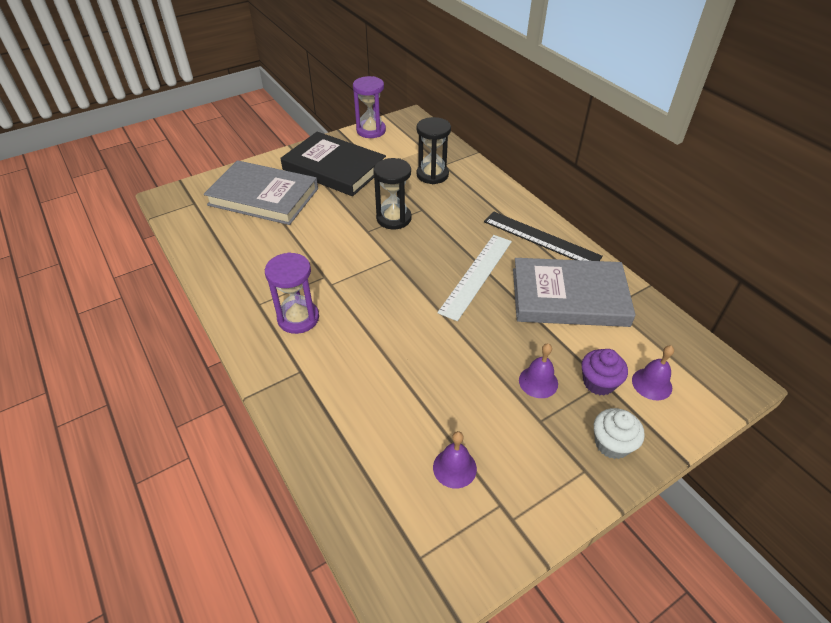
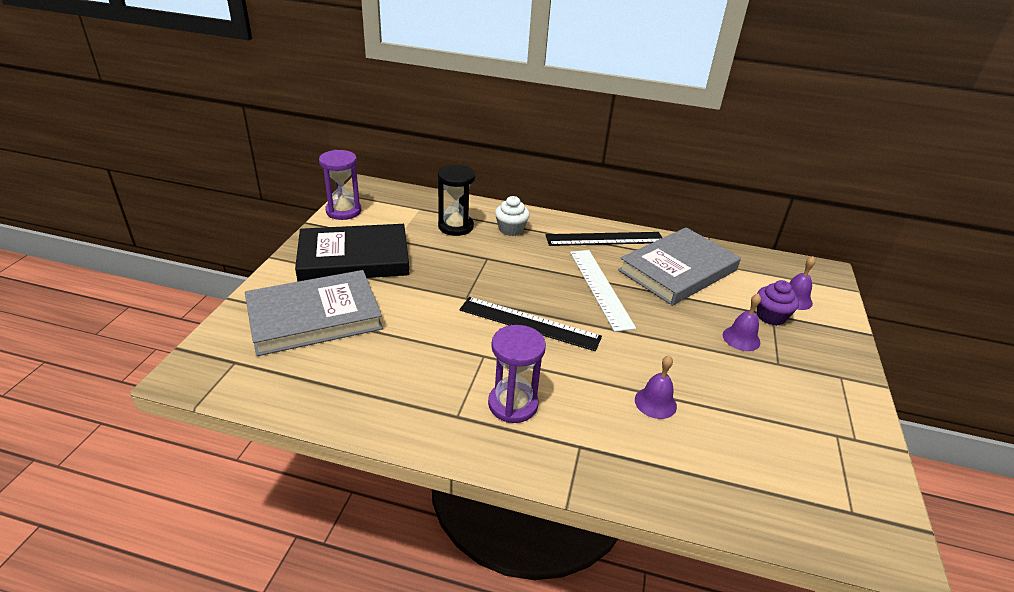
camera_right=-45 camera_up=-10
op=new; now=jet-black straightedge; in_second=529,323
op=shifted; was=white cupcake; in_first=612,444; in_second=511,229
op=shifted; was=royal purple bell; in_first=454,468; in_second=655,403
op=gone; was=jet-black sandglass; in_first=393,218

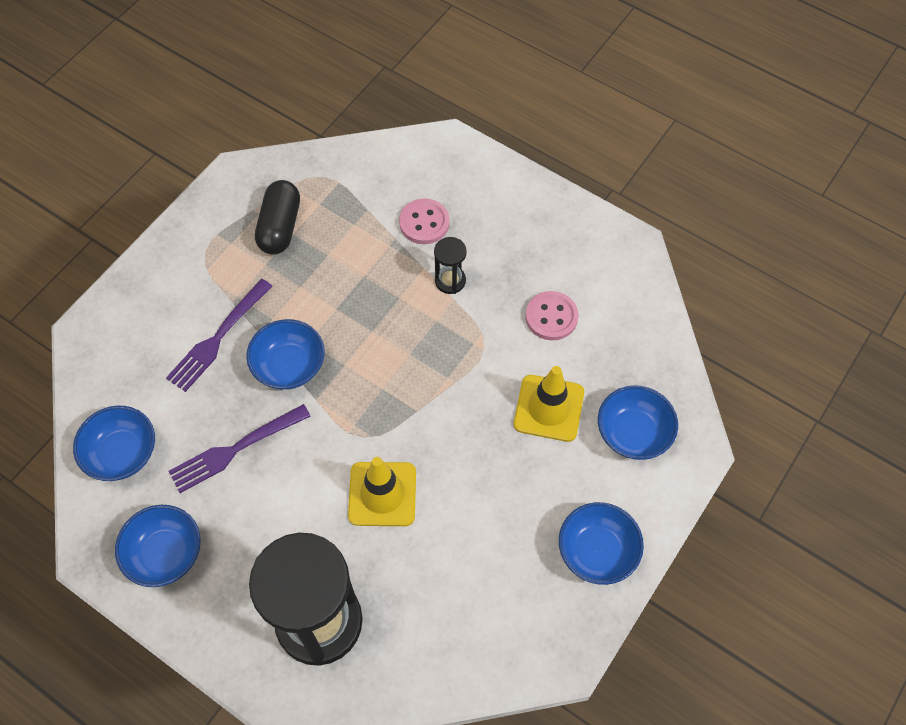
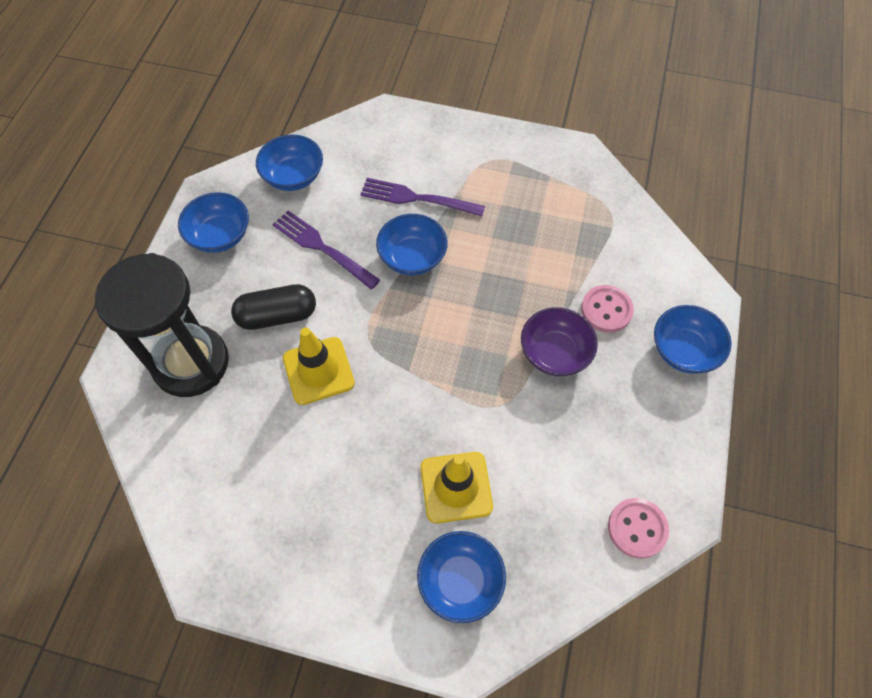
camera_right=70 camera_up=0
op=shifted; was=jet-black pill shape; in_first=280,227; in_second=277,316
op=swapped; was=jet-black sandglass; now=royal purple bowl; in_first=450,281; in_second=555,353
op=shifted; was=rosy sewing button; in_first=551,317; in_second=637,528
op=shifted; was=blue bowl; in_first=597,551; in_second=683,350

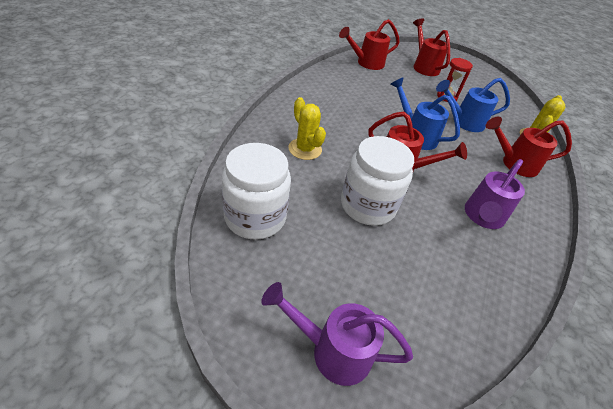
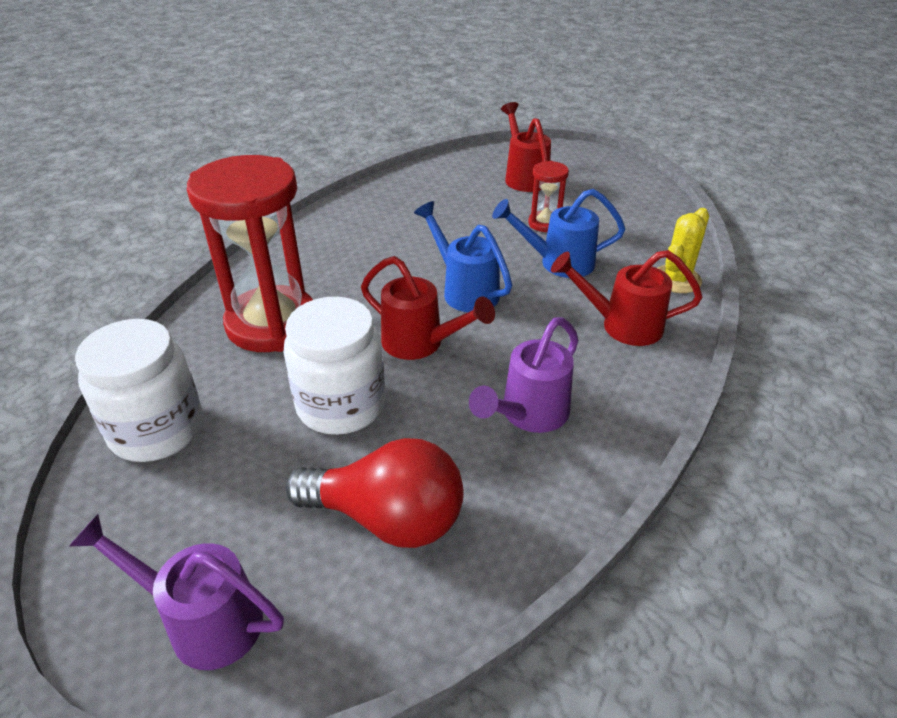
camera_right=10 camera_up=-5
op=swapped; was=golden prickly plant; now=scarlet sandglass; in_first=305,149; in_second=272,324
op=new; now=scarlet light bulb; in_second=387,518
op=gone; was=scarlet watering can; in_first=366,63

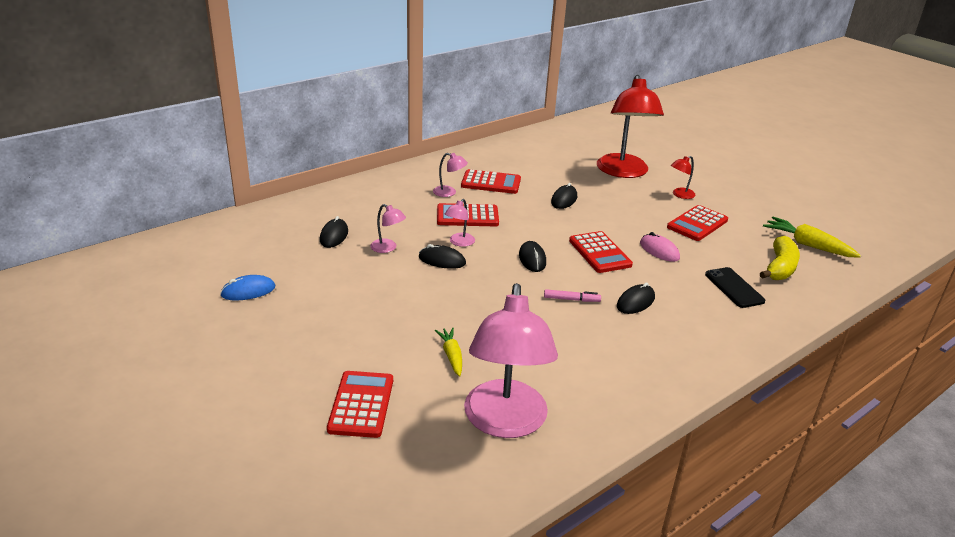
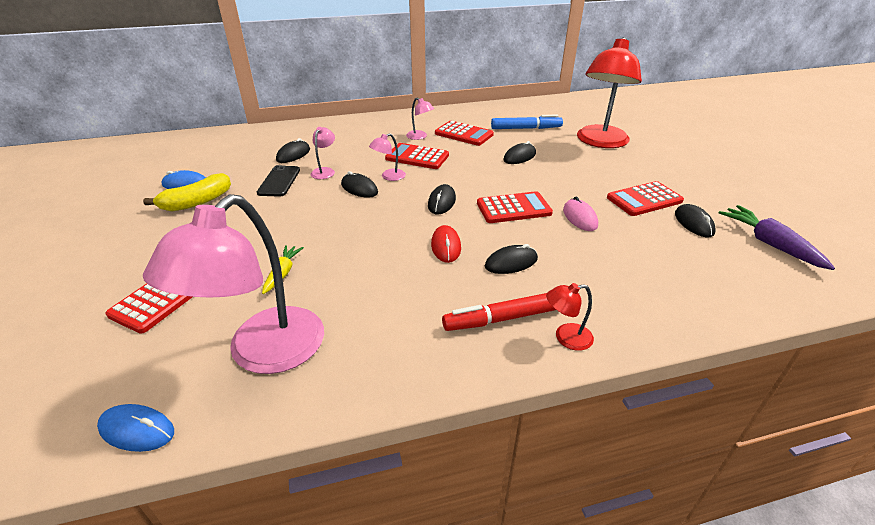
camera_right=25 camera_up=5
op=new; now=blue mouse; in_second=137,430
op=shifted; was=golden banana; in_first=780,268; in_second=197,202
op=shifted; was=jet-black smartphone; in_first=734,288; in_second=279,181
op=rotated; was=rosy reading lamp; in_first=388,248; in_second=325,171; clockwise=-135
op=swapped; was=rosy marker; now=scarlet mouse; in_first=571,299; in_second=446,246
op=new; now=scarlet marker; in_second=503,318
op=rotated; was=scarlet calculator; in_first=599,253; in_second=513,208; clockwise=-105
op=new; now=blue marker; in_second=526,128
op=shifted; was=scarlet reading lamp; in_first=680,195; in_second=566,338
op=new; now=jet-black mouse; in_second=693,223
op=repainted; was=golden carrot; now=royal purple carrot; in_first=807,245; in_second=769,244

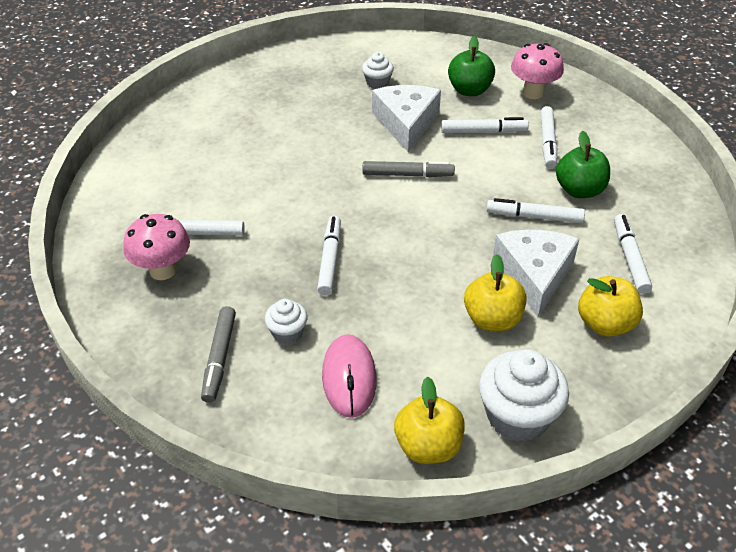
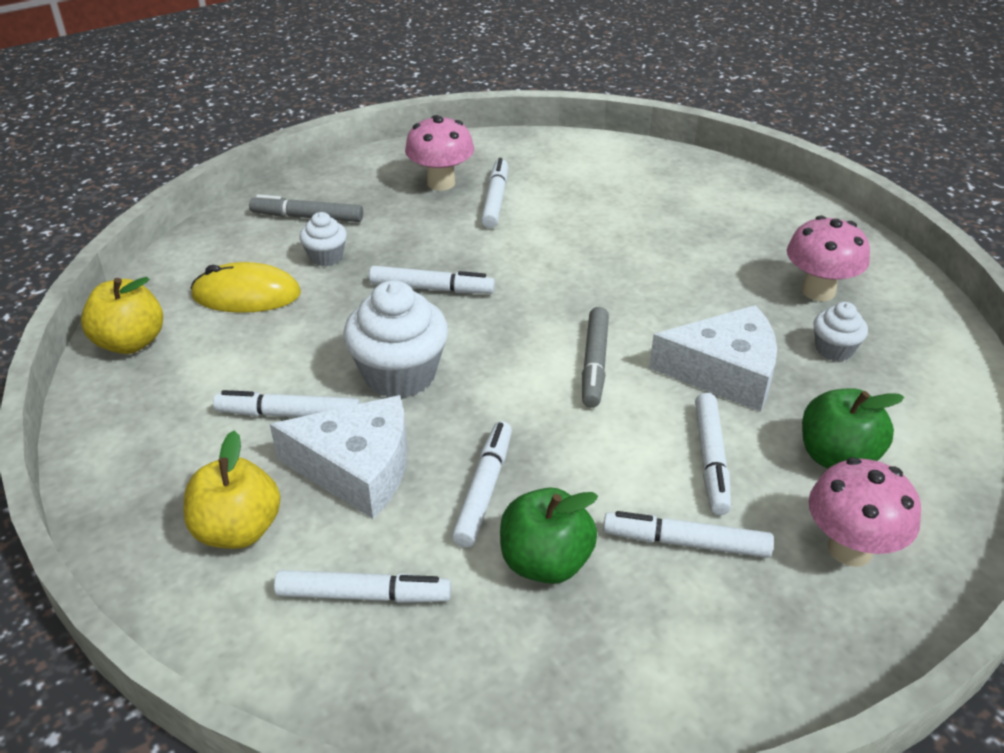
camera_right=95 camera_up=-5
op=repainted; was=rosy mouse; now=golden mouse; in_first=349,378; in_second=246,295
op=swapped; was=golden apple fruit; now=white marker; in_first=492,319; in_second=289,414
op=shifted; was=white cupcake; in_first=517,416; in_second=399,375
op=new; now=rosy mushroom; in_second=818,291

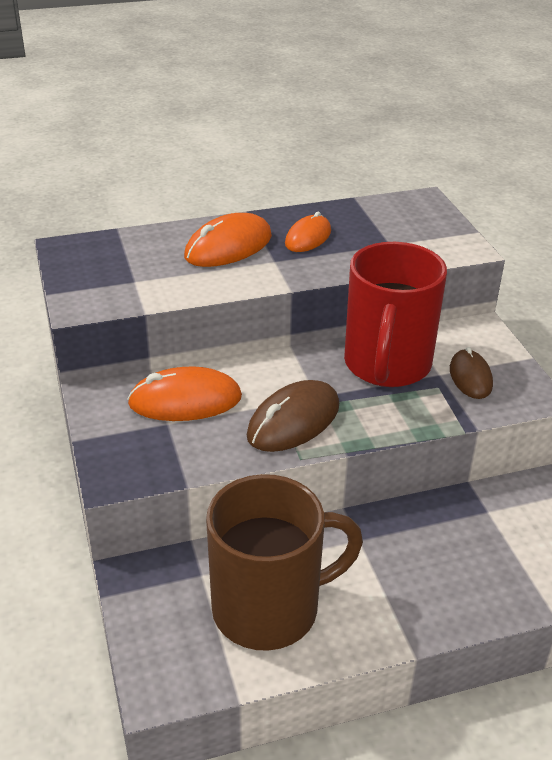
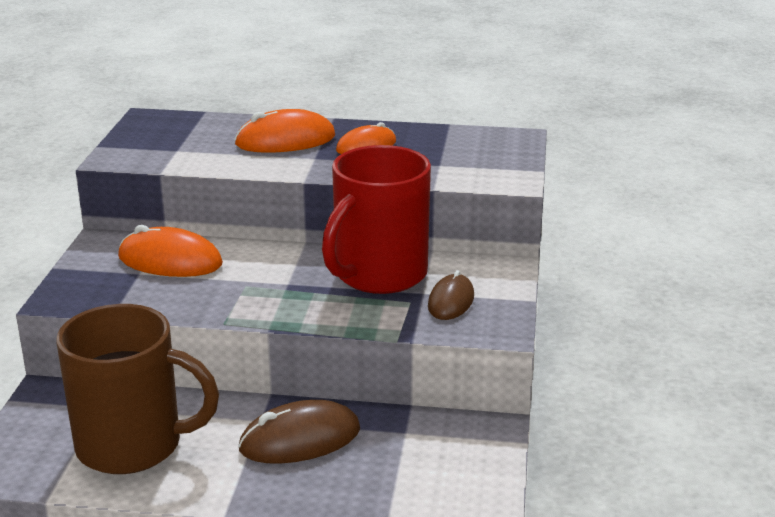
camera_right=25 camera_up=-10
op=shifted; was=dark brown mouse; in_first=293,421; in_second=300,439

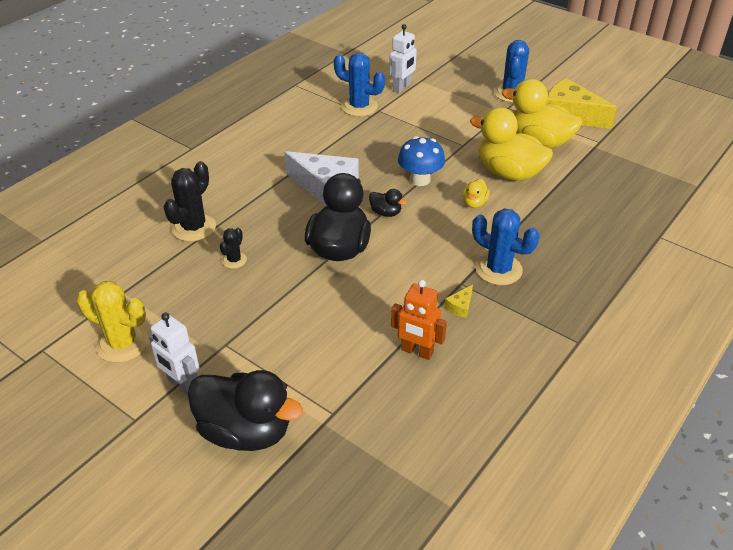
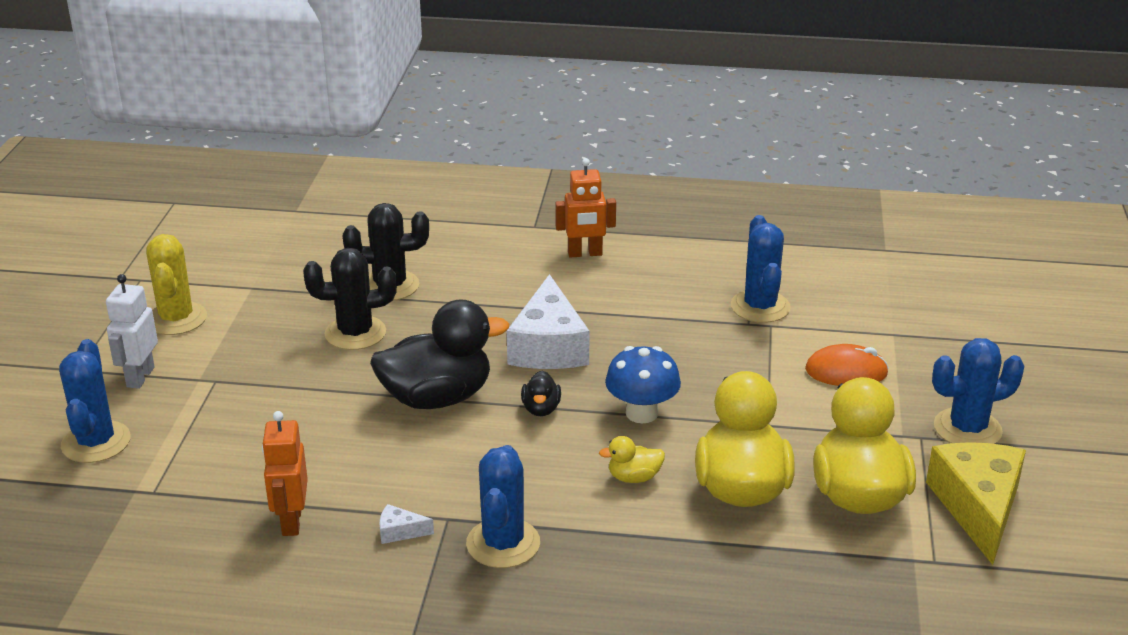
camera_right=60 camera_up=-10
op=swapped; was=jet-black rubber duck; now=blue prickly plant; in_first=245,431; in_second=96,442
op=scaled; was=jet-black prickly plant; in_first=234,260; in_second=355,333; ratio=1.85
op=repainted; was=golden piece of cheese; now=white piece of cheese; in_first=460,307; in_second=400,532
op=new; now=orange-coloured robot figure; in_second=585,254
op=new; now=orange-coloured mouse; in_second=846,372
op=gone; was=white robot figure; in_first=402,87

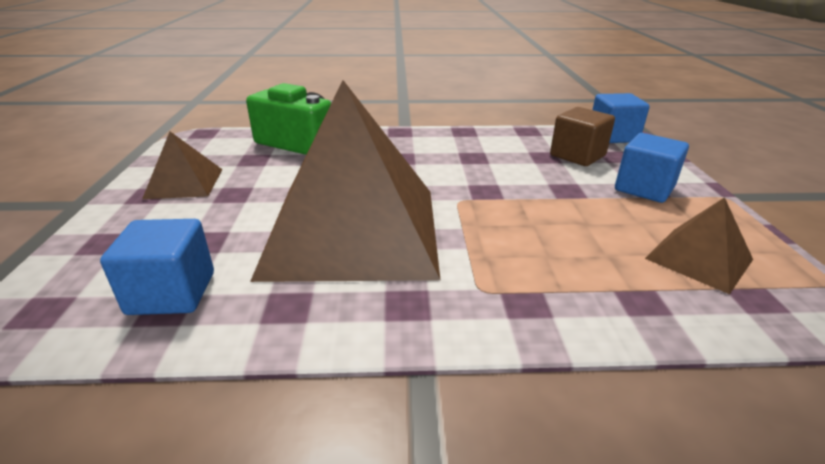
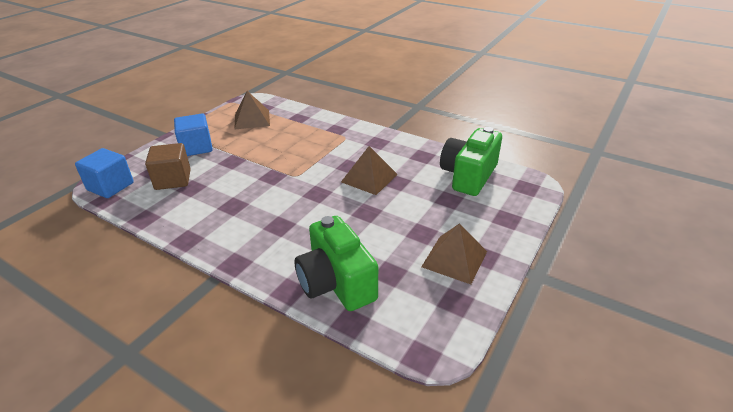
camera_right=-145 camera_up=5
op=scaled; was=dark brown pyramid shape; in_first=353,230; in_second=369,178; ratio=0.44
op=swapped; was=blue cube; now=emerald camera; in_first=172,293; in_second=468,176

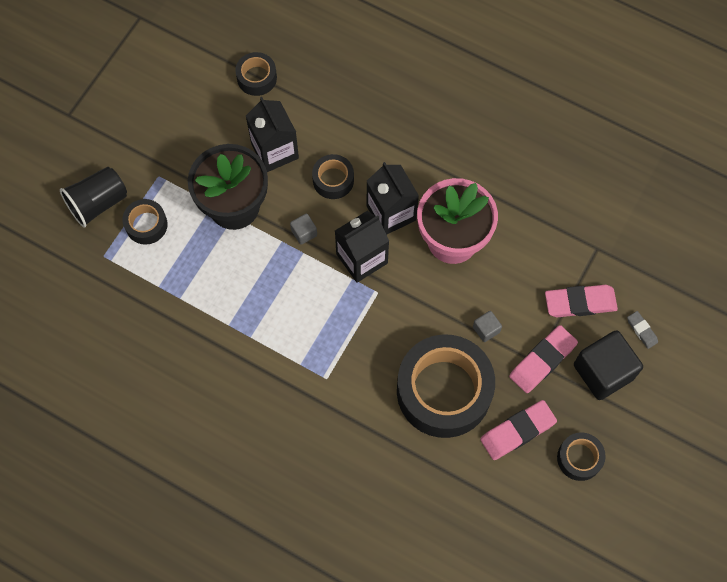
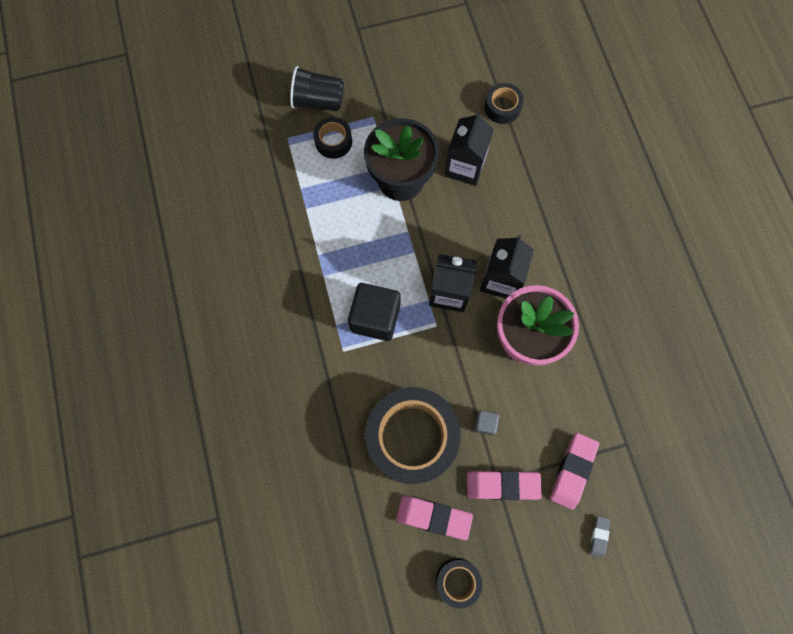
camera_right=45 camera_up=5
op=shifted; was=jet-black cube; in_first=603,372; in_second=375,318
op=rotated; was=rosy eraser; in_first=580,303; in_second=572,471; clockwise=75
op=gone; was=gray cube; in_first=304,233
op=gone; was=jet-black roll of tape; in_first=333,180

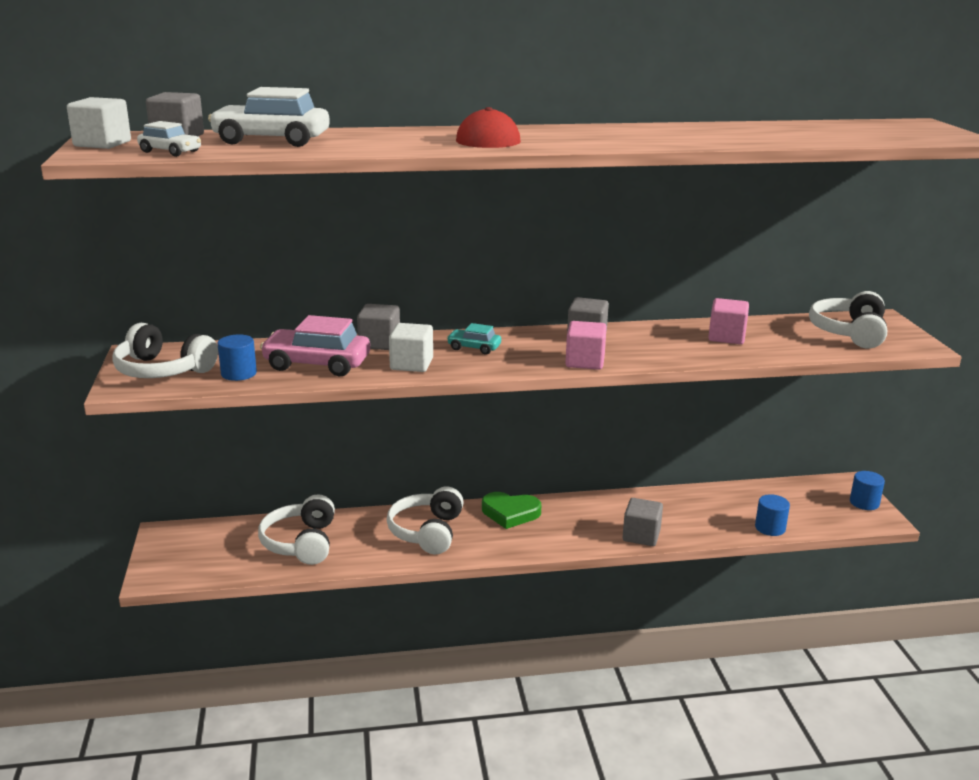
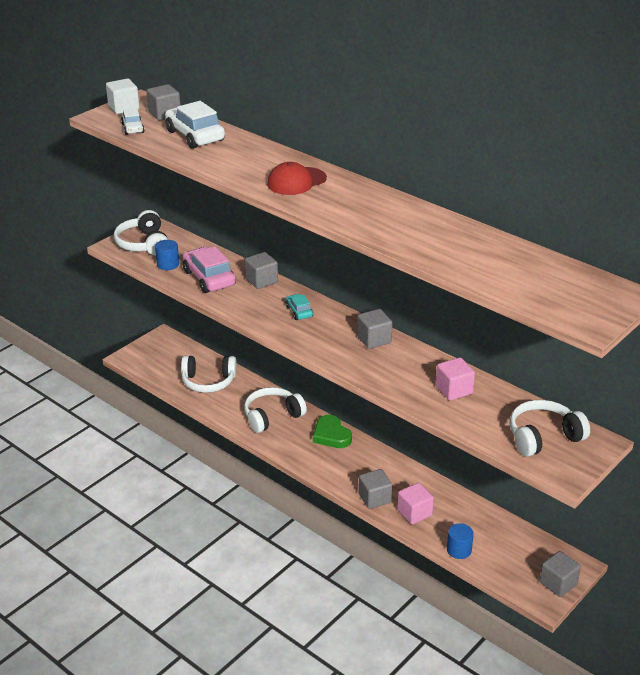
camera_right=50 camera_up=10
op=rotated; was=white over-ear headphones; in_first=301,543; in_second=208,382; clockwise=-135
op=shifted; was=rosy cube; in_first=585,362; in_second=414,513
op=swapped; was=blue cylinder; now=gray cube; in_first=864,503; in_second=558,583
op=gone; was=white cube; in_first=411,364

